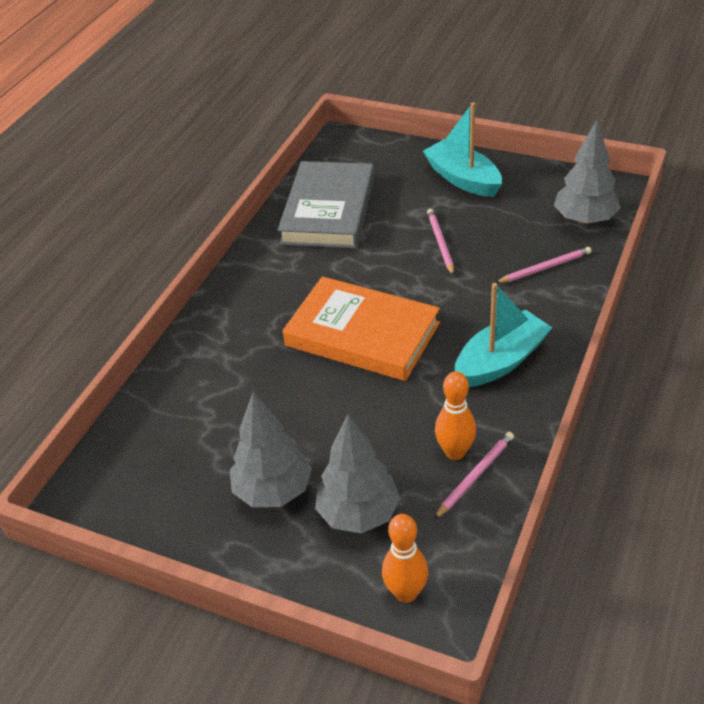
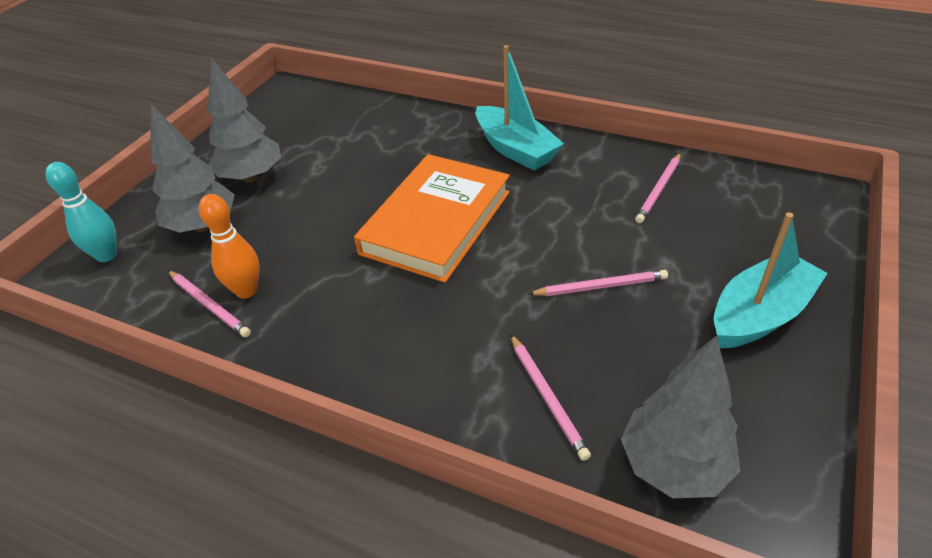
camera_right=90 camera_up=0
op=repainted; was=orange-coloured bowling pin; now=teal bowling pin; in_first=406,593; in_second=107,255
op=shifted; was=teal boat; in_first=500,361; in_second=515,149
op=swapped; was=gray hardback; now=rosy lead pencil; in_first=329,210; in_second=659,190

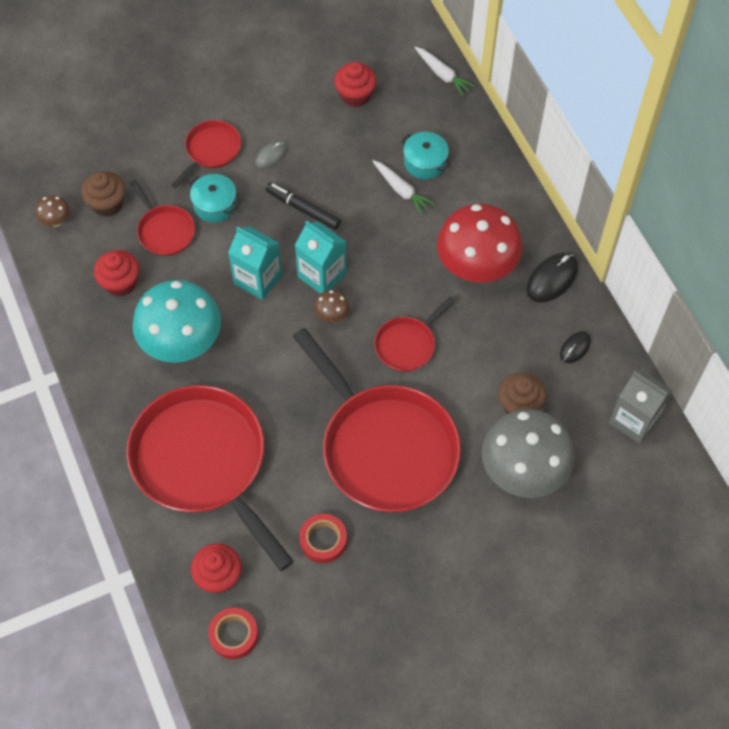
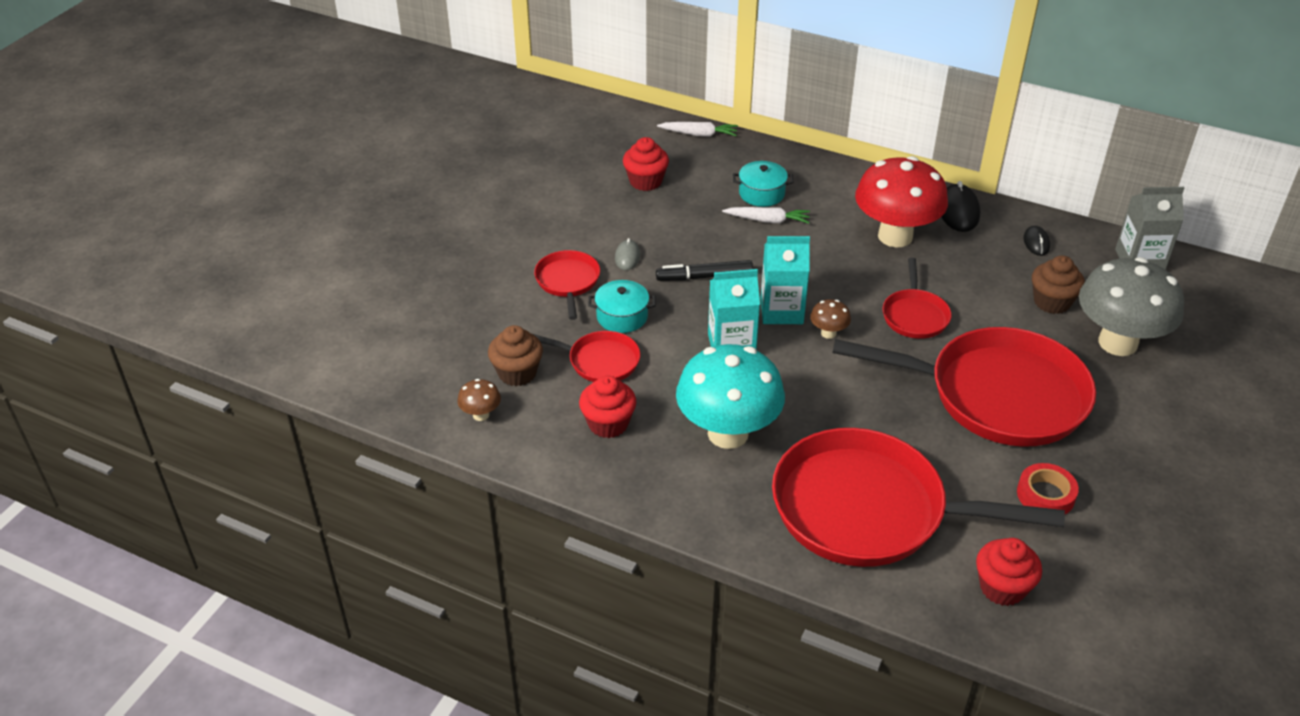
camera_right=-40 camera_up=-20
op=gone; was=scarlet roll of tape; in_first=234,635

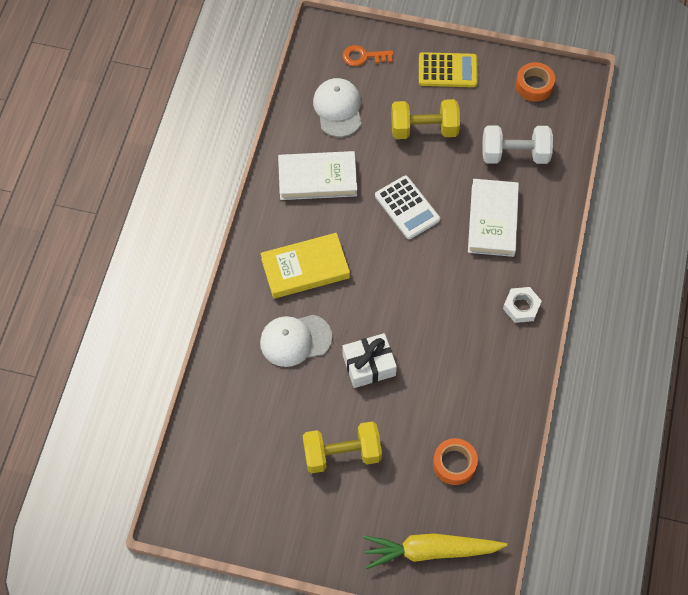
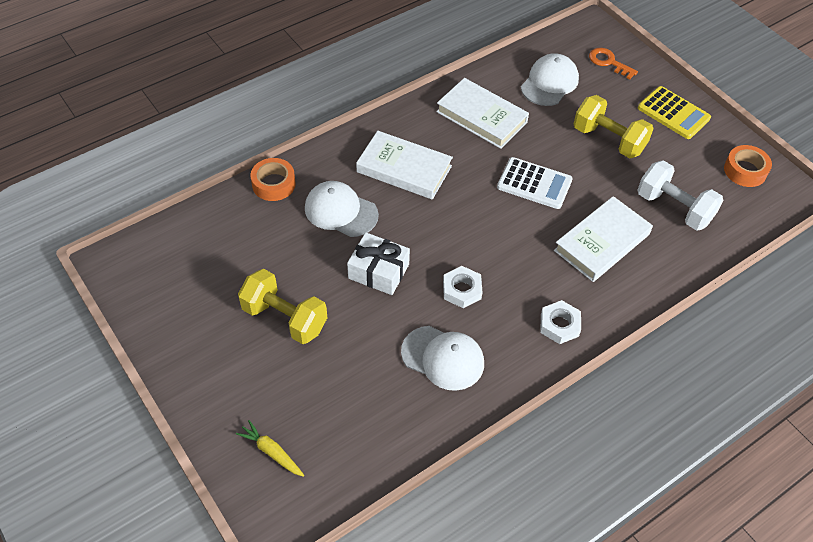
camera_right=40 camera_up=-10
op=scaled; was=golden carrot; in_first=430,551; in_second=271,452; ratio=0.5
op=shifted; was=orange-coloured roll of tape; in_first=454,464; in_second=274,184
op=repainted; was=golden hardback; now=white hardback; in_first=305,268; in_second=404,169
op=new; now=white peaked cap; in_second=443,358
op=new; now=white nut; in_second=462,290
op=rotated; was=white calculator; in_first=407,208; in_second=534,184; clockwise=-75

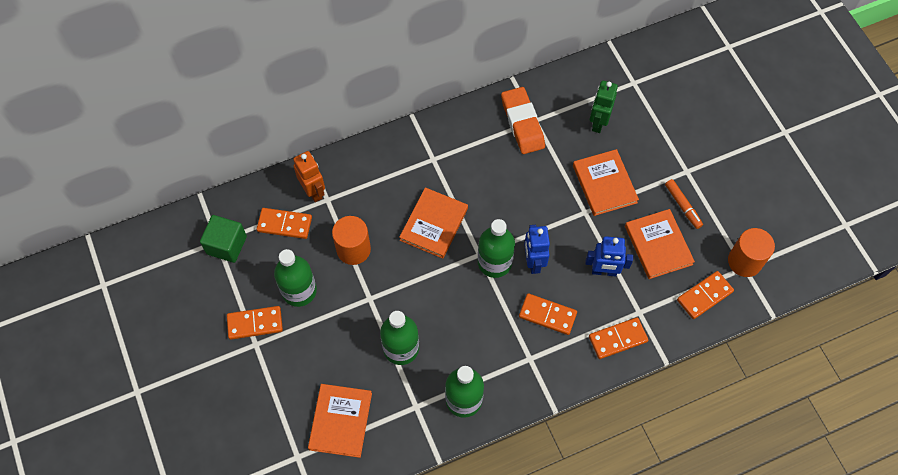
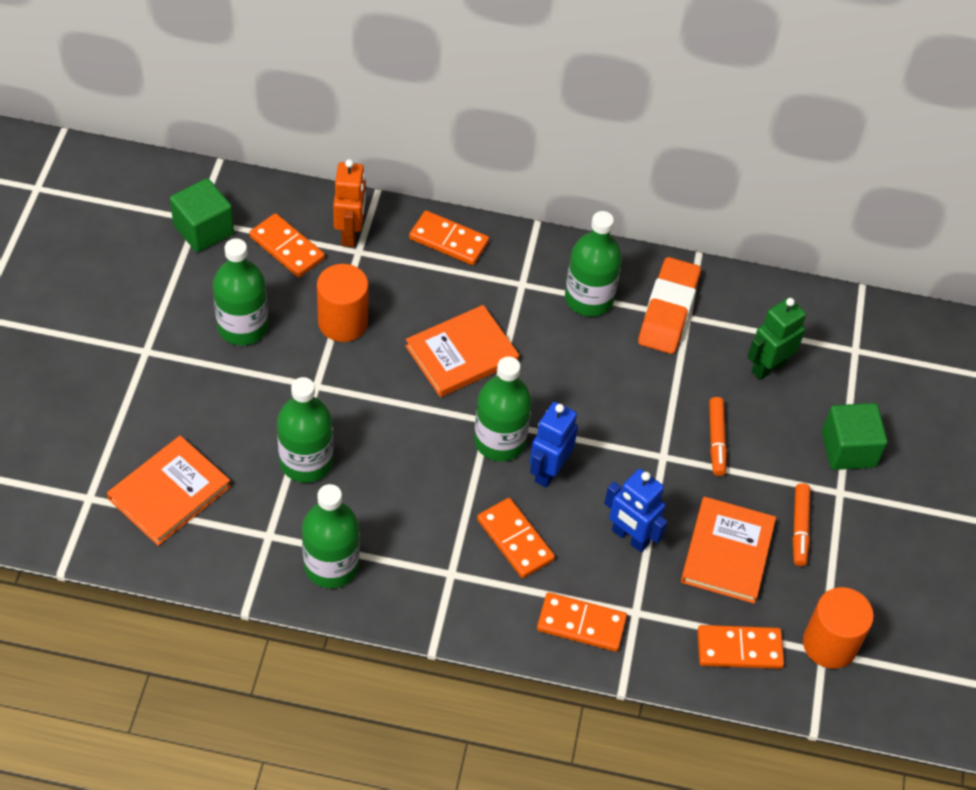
camera_right=30 camera_up=-10
op=shifted; was=orange-coloured domino tile; in_first=255,323; in_second=449,240
op=new; now=emerald flask; in_second=589,299
op=swapped; was=orange-coloured hardback; now=orange-coloured marker; in_first=604,184; in_second=716,440
op=new; now=emerald cube; in_second=848,449

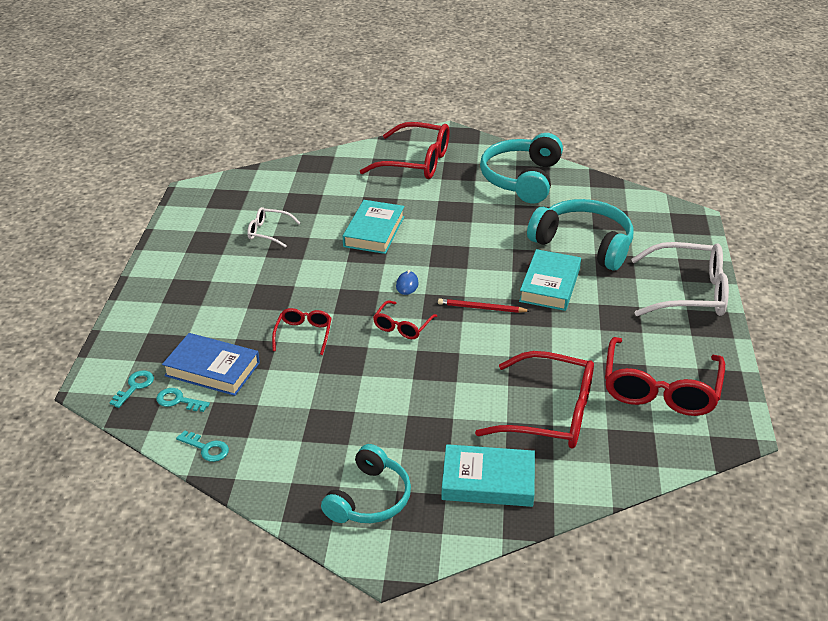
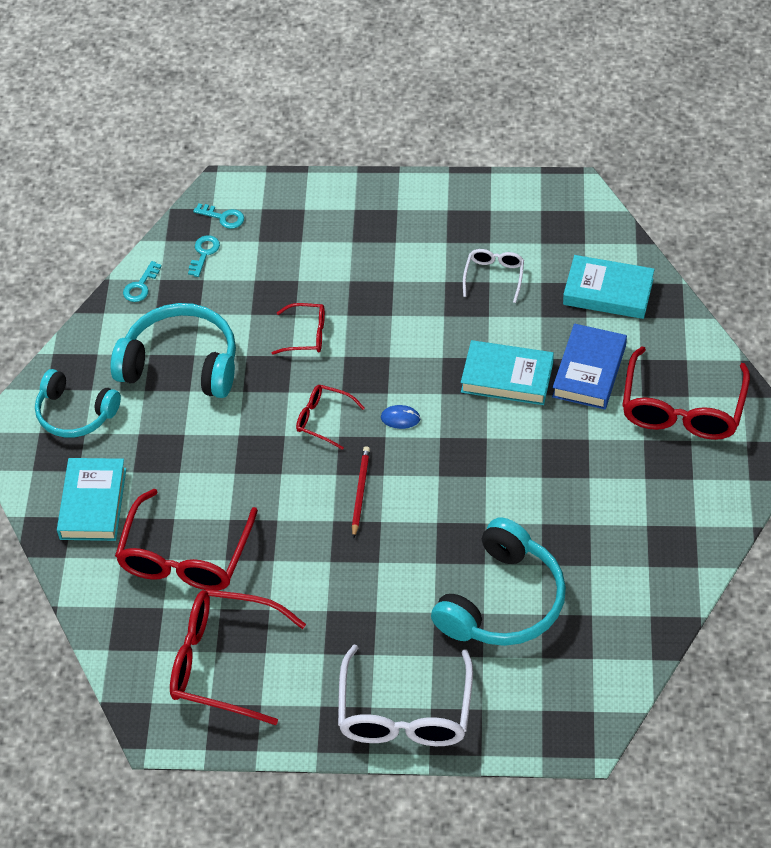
camera_right=90 camera_up=15
op=shifted; was=teal over-ear headphones; in_first=521,179; in_second=181,363
op=shifted; was=blue hardback; in_first=212,369; in_second=589,371
op=shifted; was=teal hardback; in_first=550,285; in_second=608,292

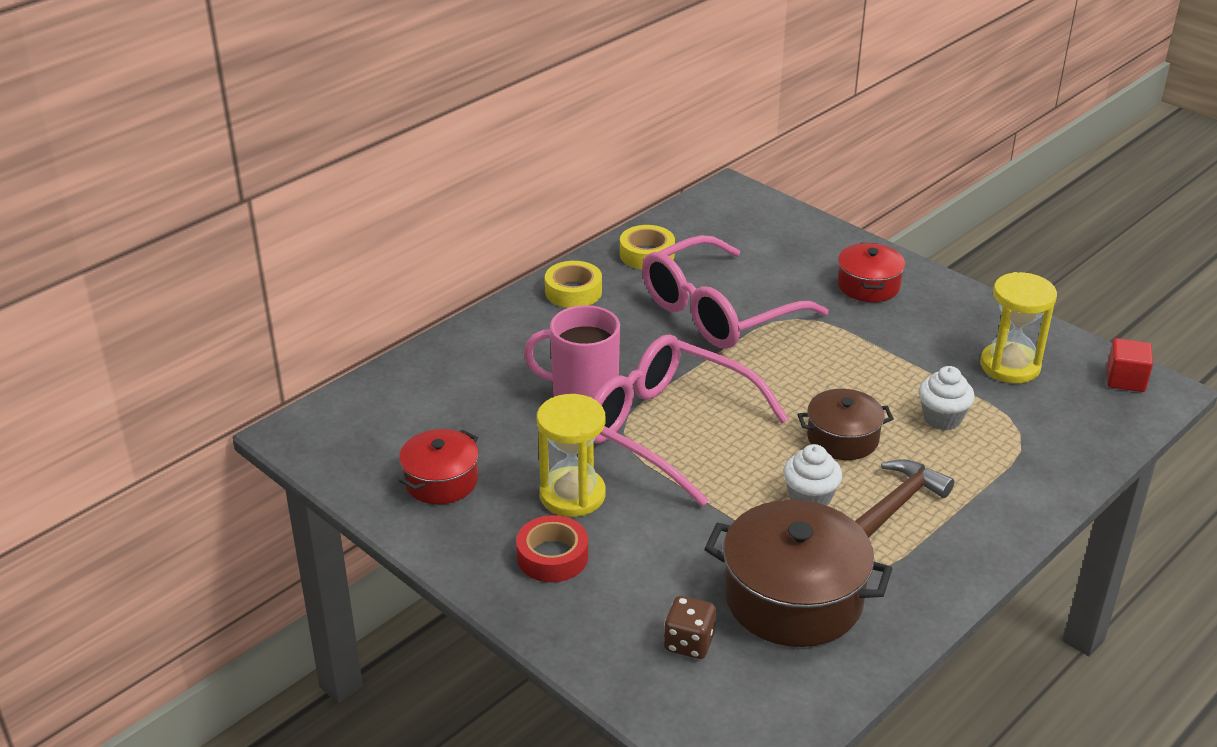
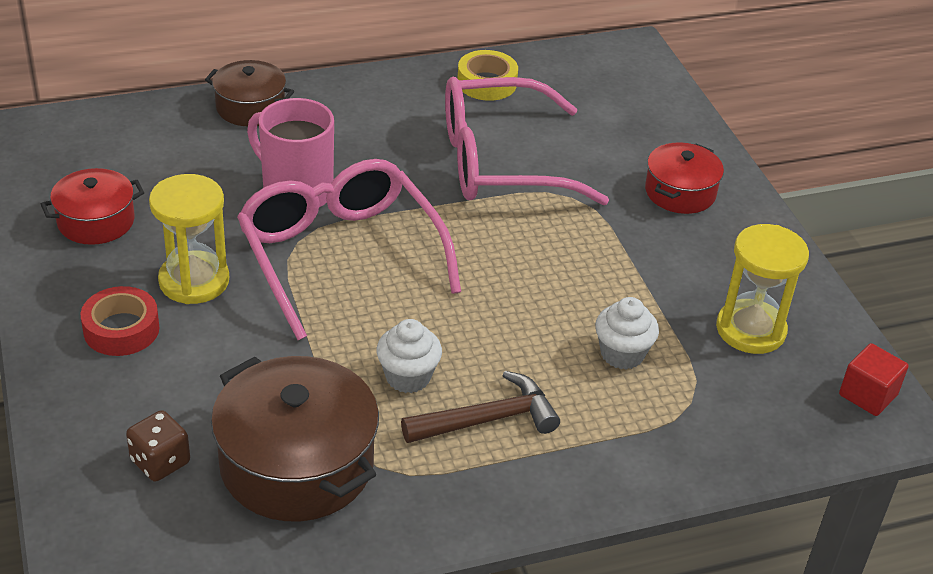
camera_right=25 camera_up=5
op=shifted; was=dark brown stockpot; in_first=842,438; in_second=250,107
op=gone; was=golden roll of tape; in_first=573,292

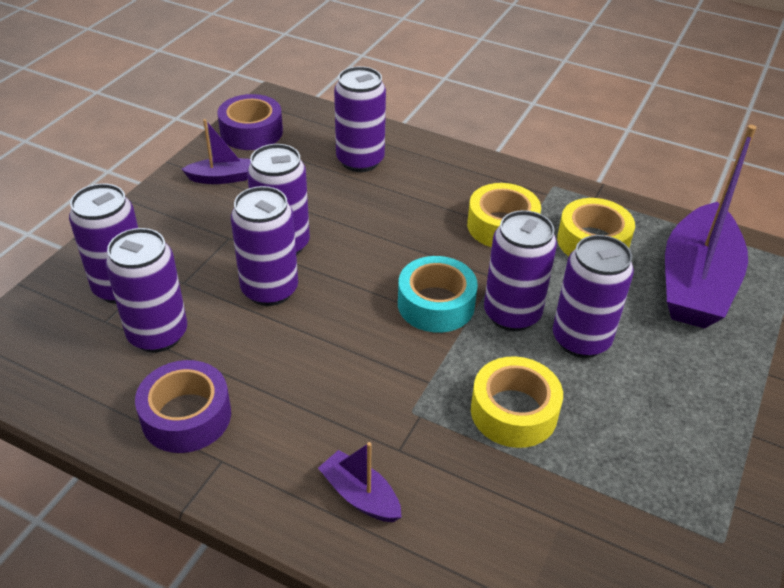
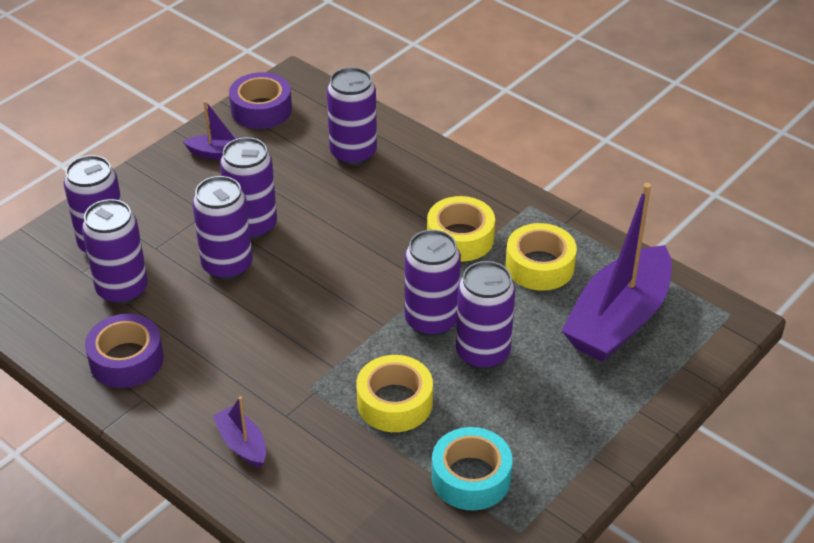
camera_right=15 camera_up=0
op=shifted; was=teal roll of tape; in_first=436,304; in_second=471,477

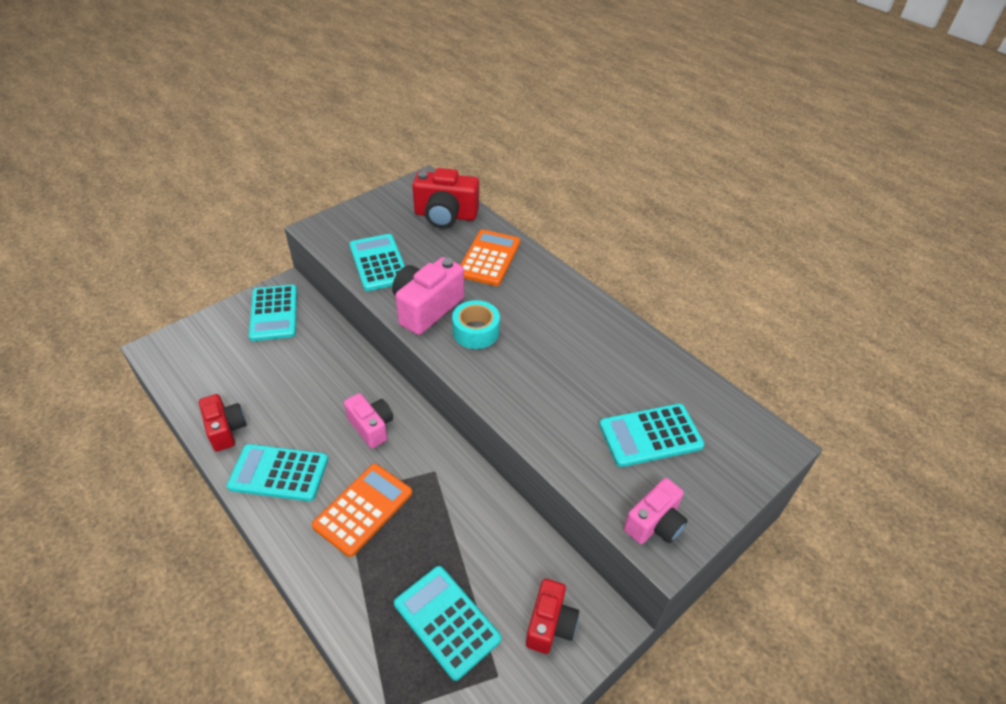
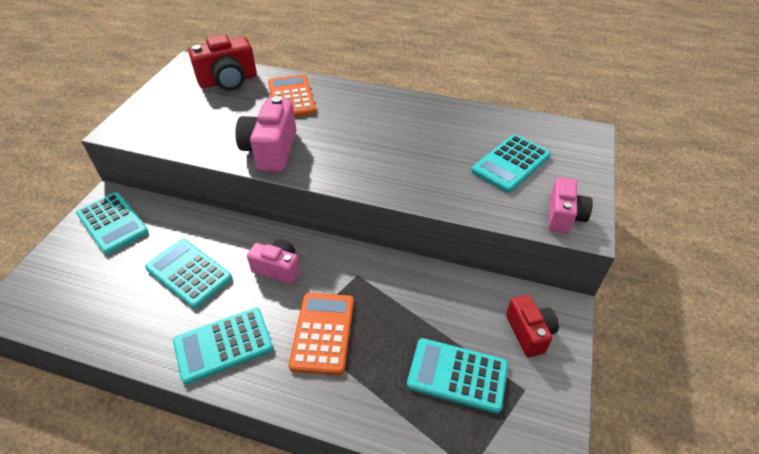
camera_right=-30 camera_up=0
op=shifted; was=teal calculator; in_first=378,263; in_second=188,273
op=gone; was=scarlet camera; in_first=226,429
op=gone; was=teal roll of tape; in_first=476,331

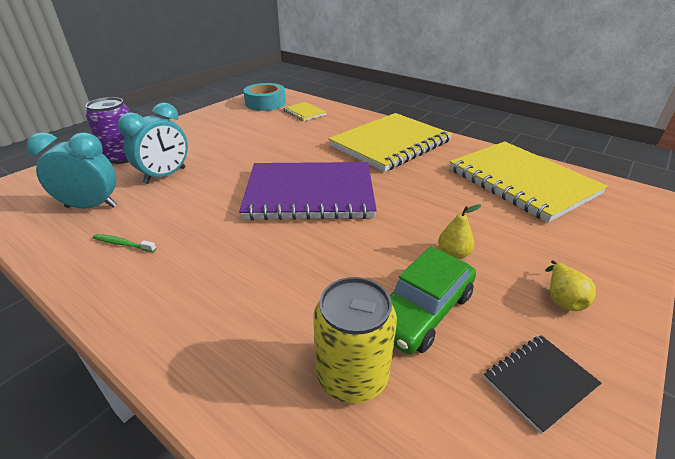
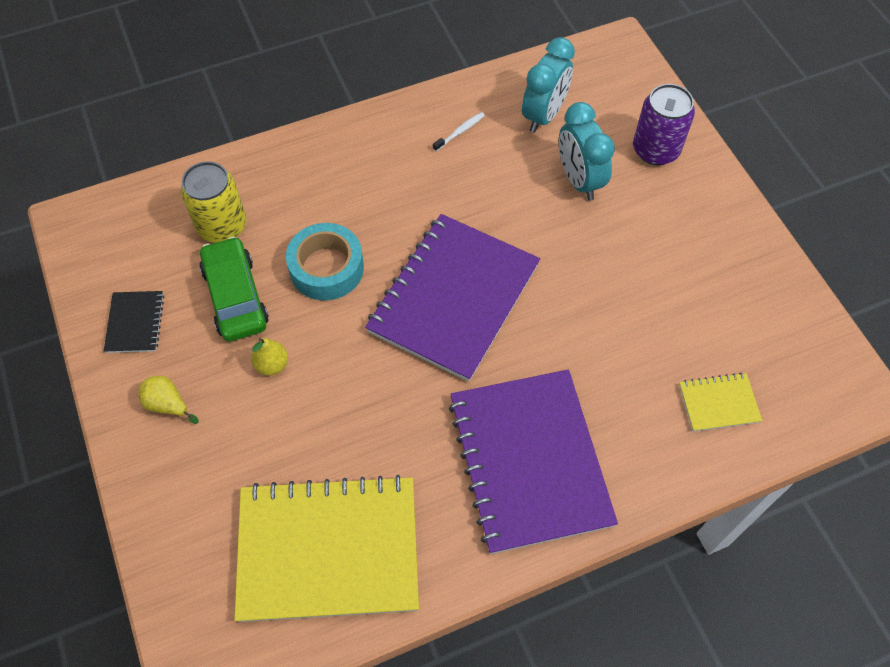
camera_right=120 camera_up=25
op=shifted; was=teal roll of tape; in_first=265,103; in_second=326,268
op=repainted; was=emerald tooth brush; now=white tooth brush; in_first=123,244; in_second=460,131
op=repainted; was=golden exercise book; now=royal purple exercise book; in_first=390,144; in_second=529,461

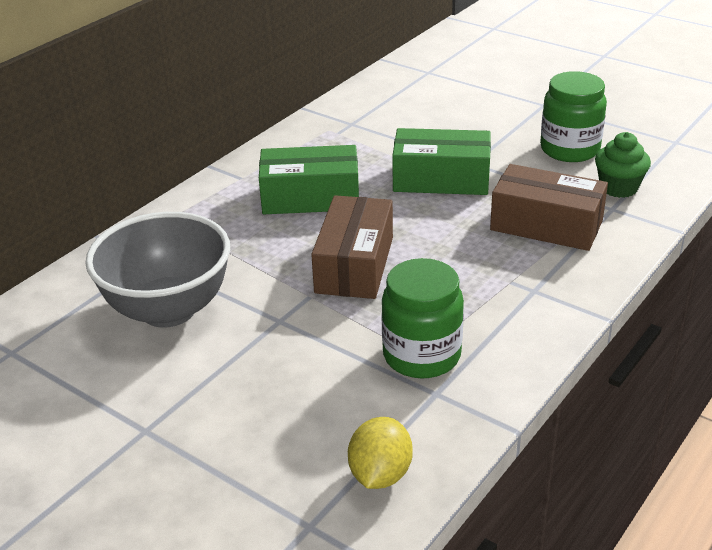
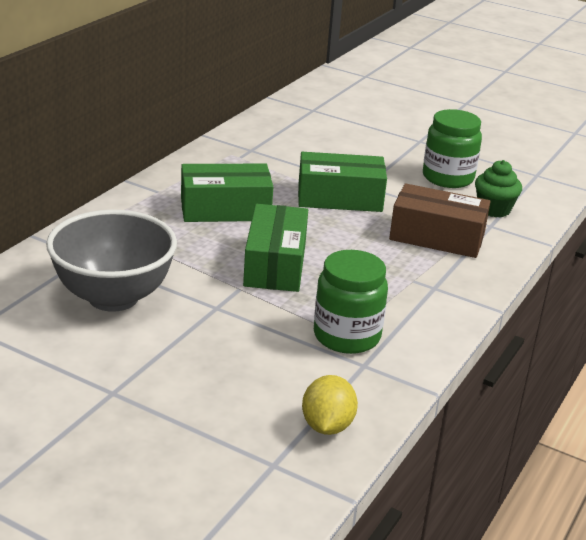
camera_right=-10 camera_up=-5
op=repainted; was=dark brown parcel; now=emerald parcel; in_first=354,265; in_second=275,264

